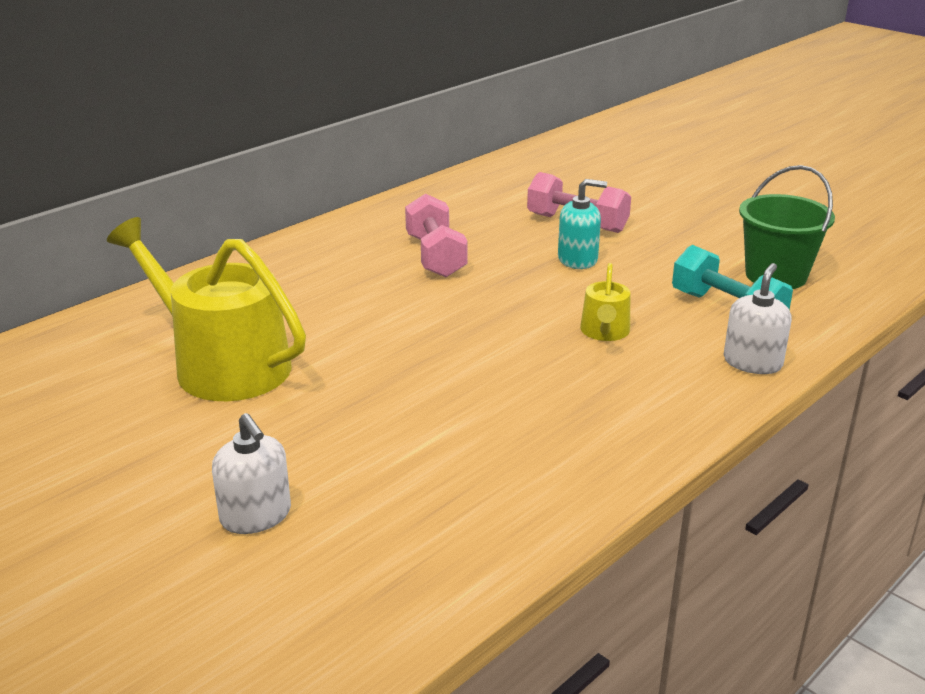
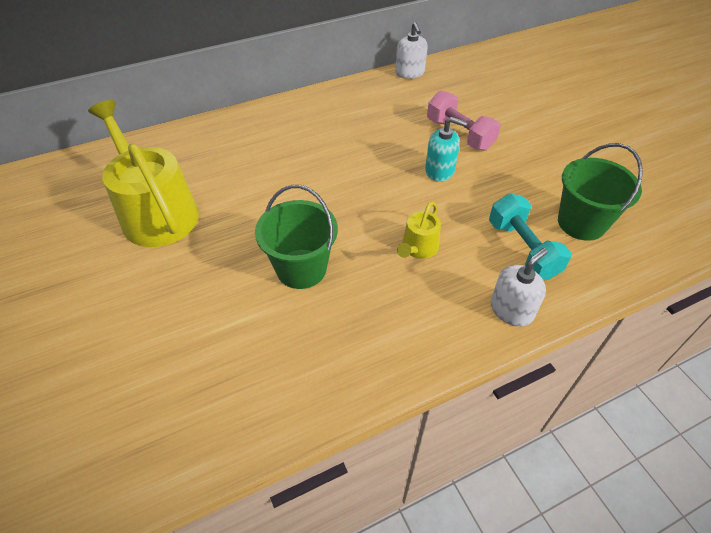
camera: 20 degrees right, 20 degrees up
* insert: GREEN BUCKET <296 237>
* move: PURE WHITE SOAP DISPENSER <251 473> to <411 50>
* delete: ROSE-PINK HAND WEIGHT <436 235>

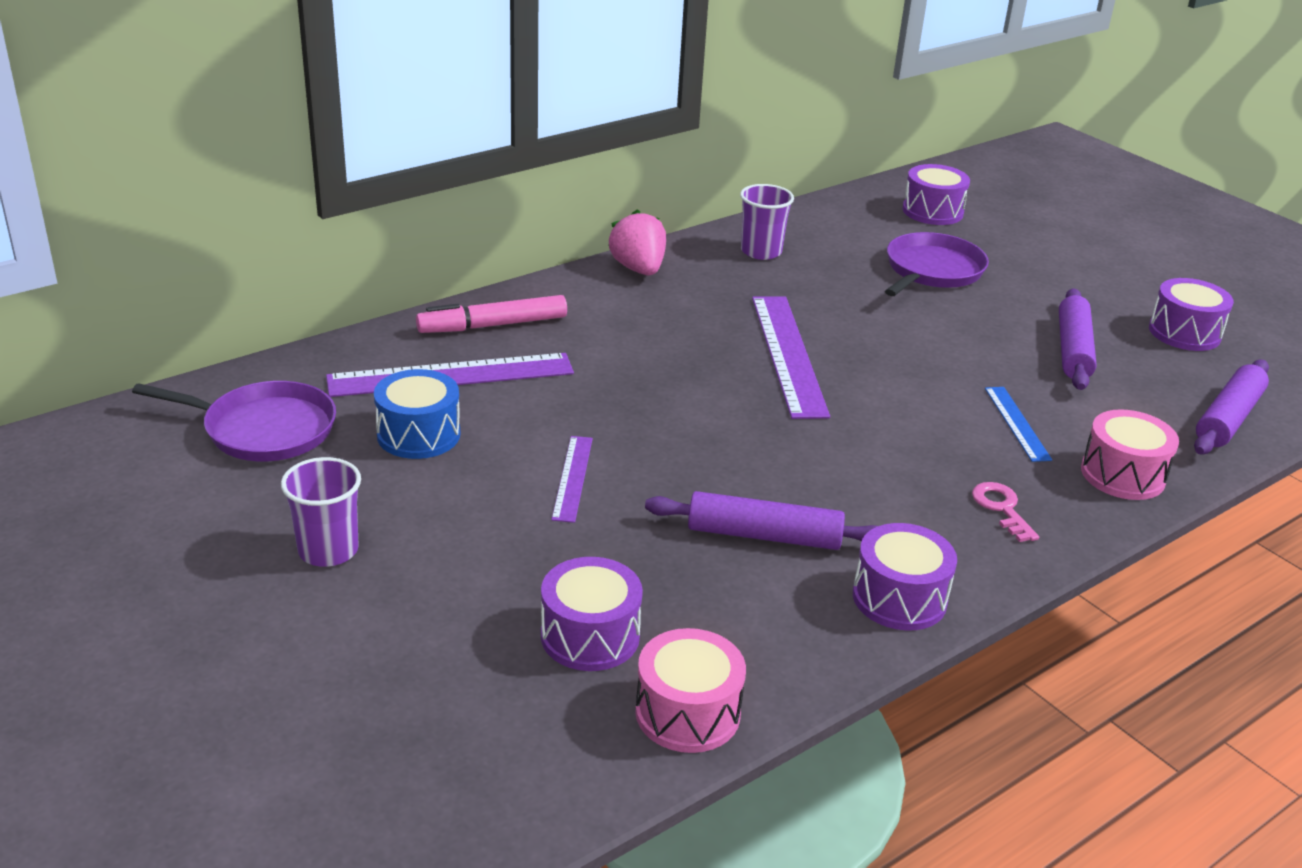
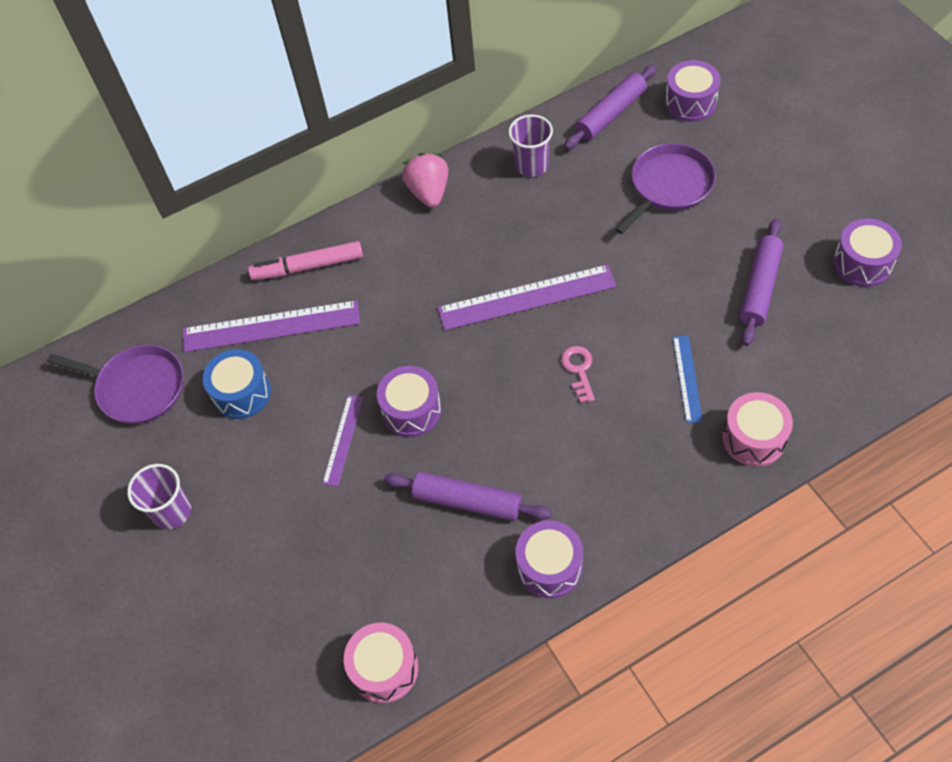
camera: 15 degrees right, 25 degrees up
* move: VIOLET TOY DRUM <592 614> to <409 401>
* rotate: VIOLET STRAIGHTEDGE <791 357> = <527 297> 75 degrees clockwise
* move: ROSE-PINK KEY <1005 512> to <578 374>
* move: VIOLET DOUGH ROLLER <1231 406> to <610 107>

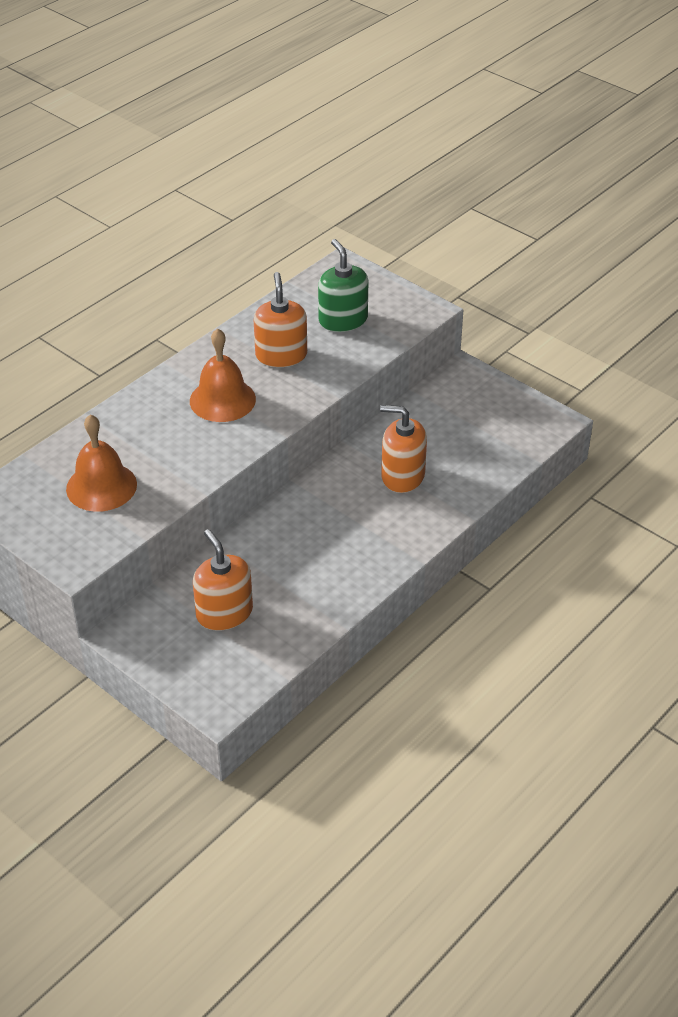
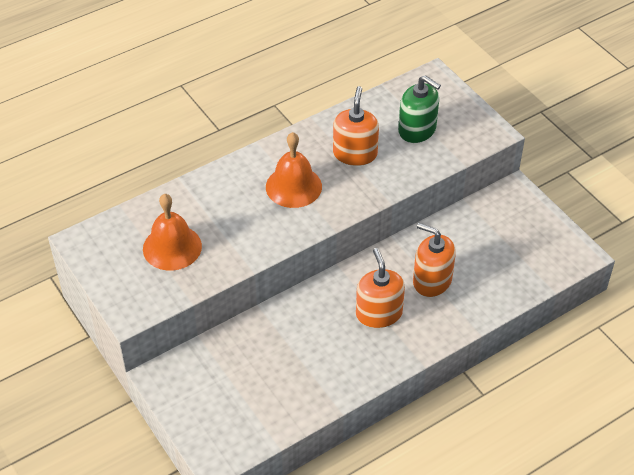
camera: 15 degrees right, 5 degrees up
* move: BRIGHT ORANGE SOAP DISPENSER <223 580> to <380 288>
* rotate: GREEN SOAP DISPENSER <343 285> = <419 109> 135 degrees clockwise

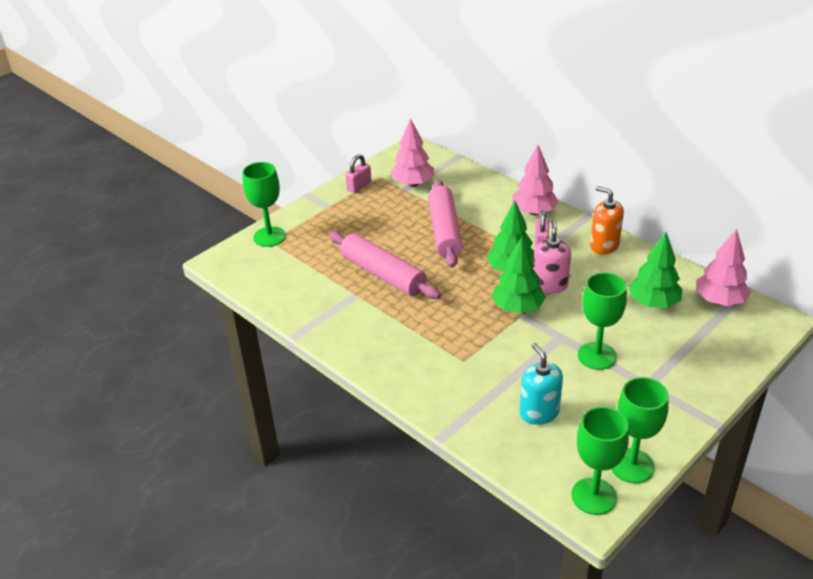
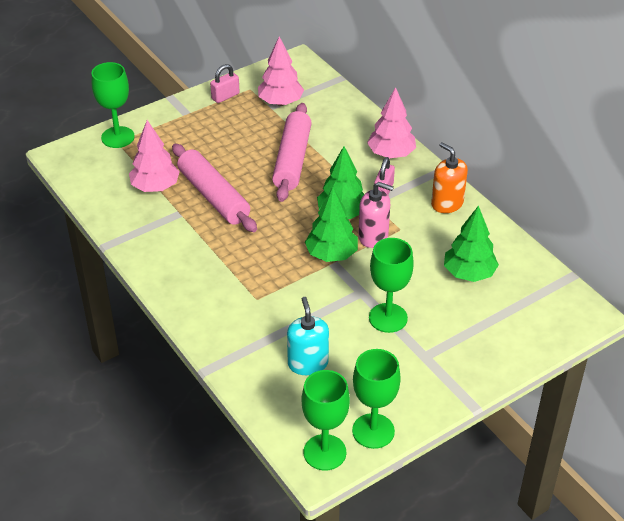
camera: 10 degrees right, 5 degrees up
* move: ROSE-PINK FIR TREE <723 267> to <154 156>
* rotate: ROSE-PINK SOAP DISPENSER <552 257> = <376 215> 90 degrees clockwise

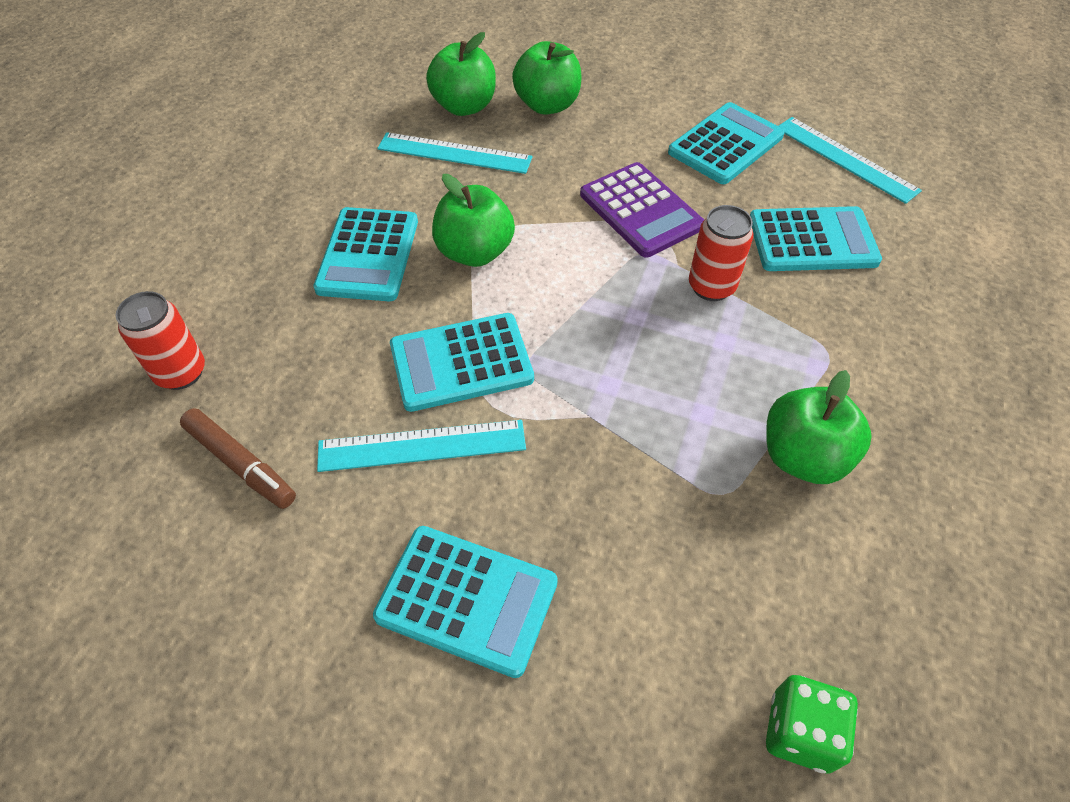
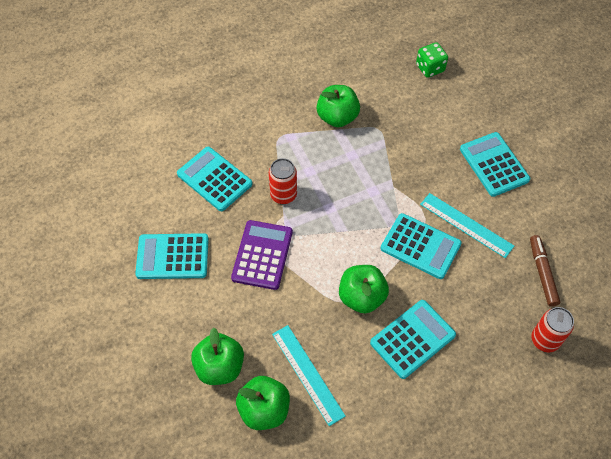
camera: 135 degrees left, 5 degrees up
* delete: TEAL STRAIGHTEDGE <850 160>

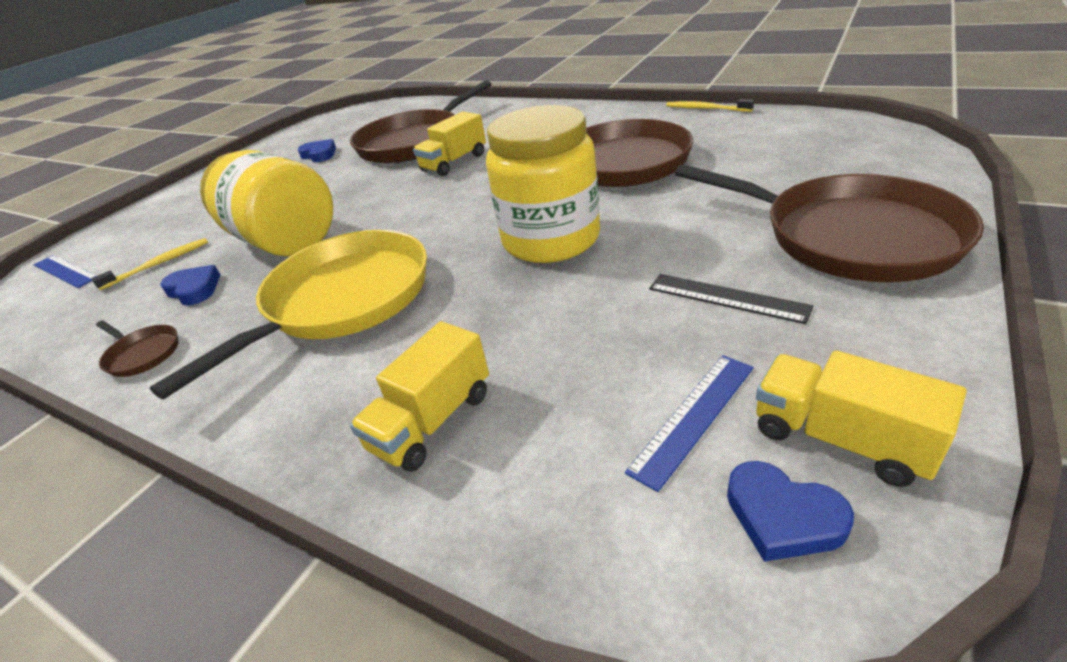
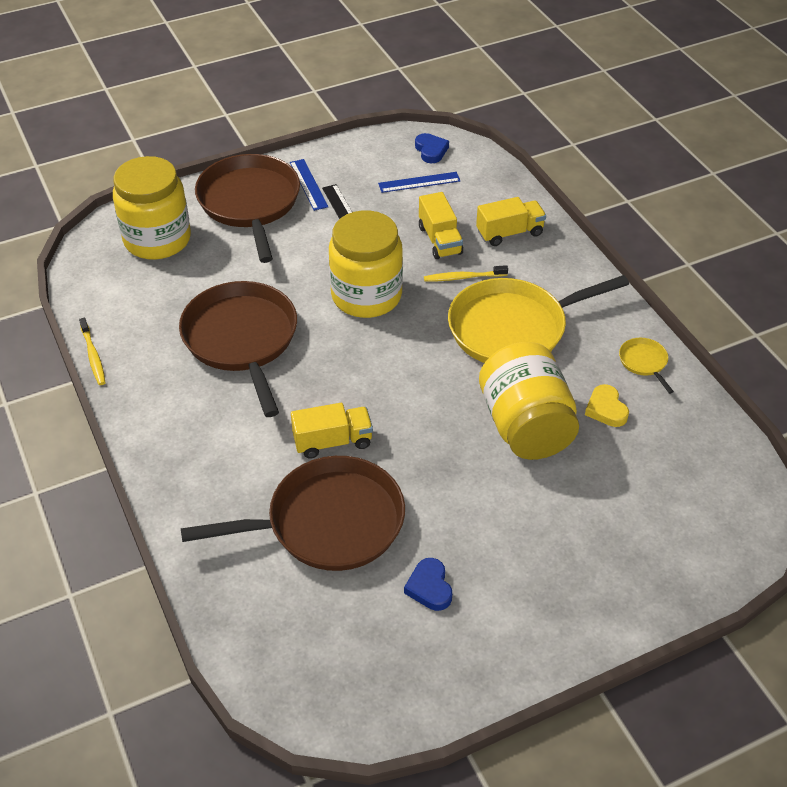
camera: 150 degrees left, 10 degrees up
* insert: GOLDEN JAR <152 208>
* move: ROYAL BLUE STRAIGHTEDGE <65 271> to <309 185>
* move: GOLDEN LORRY <861 418> to <441 225>
* move: GOLDEN TOOTH BRUSH <149 264> to <466 273>
* recolor: ROYAL BLUE HEART SHAPE <190 285> to GOLDEN HEART SHAPE <607 405>
* recolor: DARK BROWN PAN <137 348> to GOLDEN PAN <646 366>

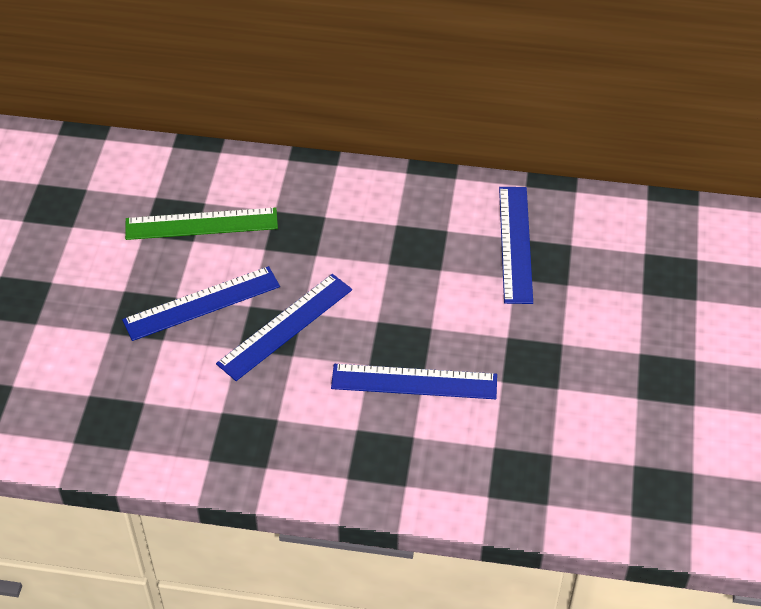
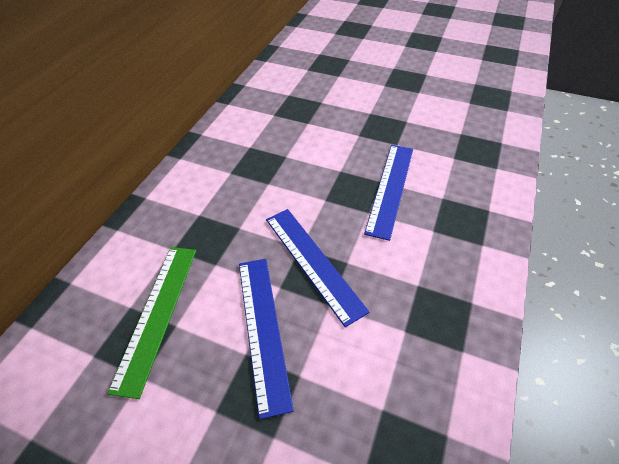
camera: 75 degrees left, 0 degrees up
* delete: ROYAL BLUE STRAIGHTEDGE <516 245>

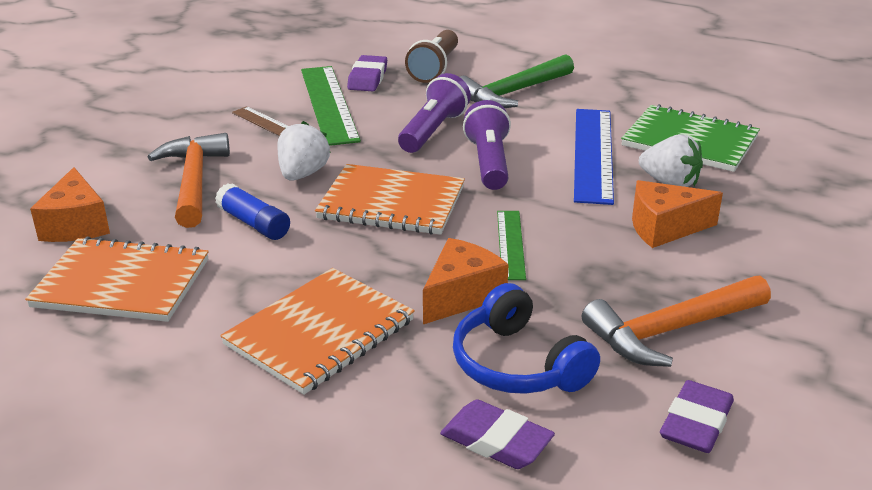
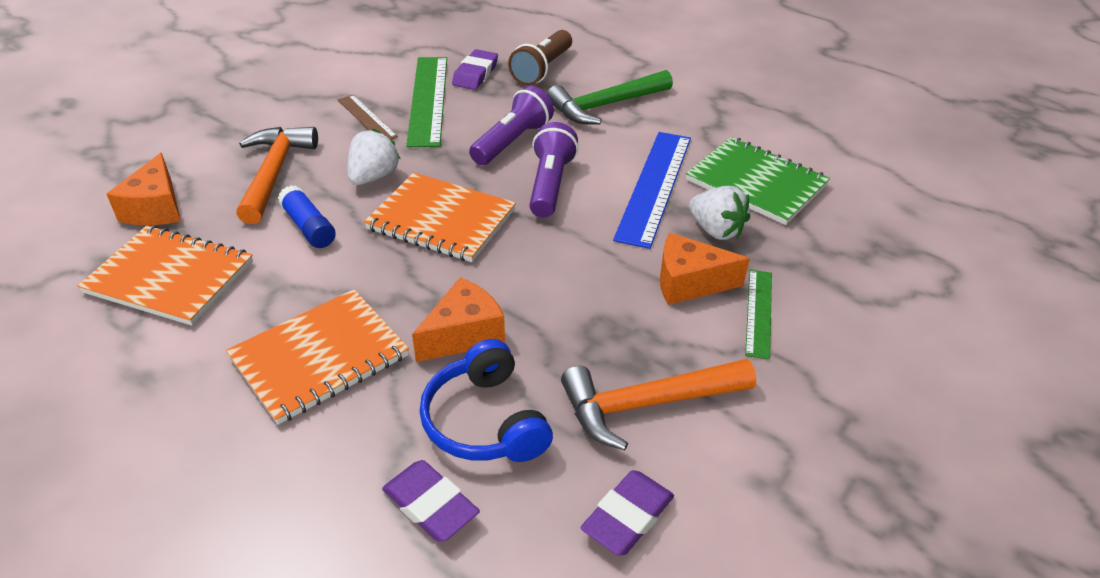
camera: 10 degrees right, 10 degrees up
* move: GREEN STRAIGHTEDGE <511 245> to <758 315>

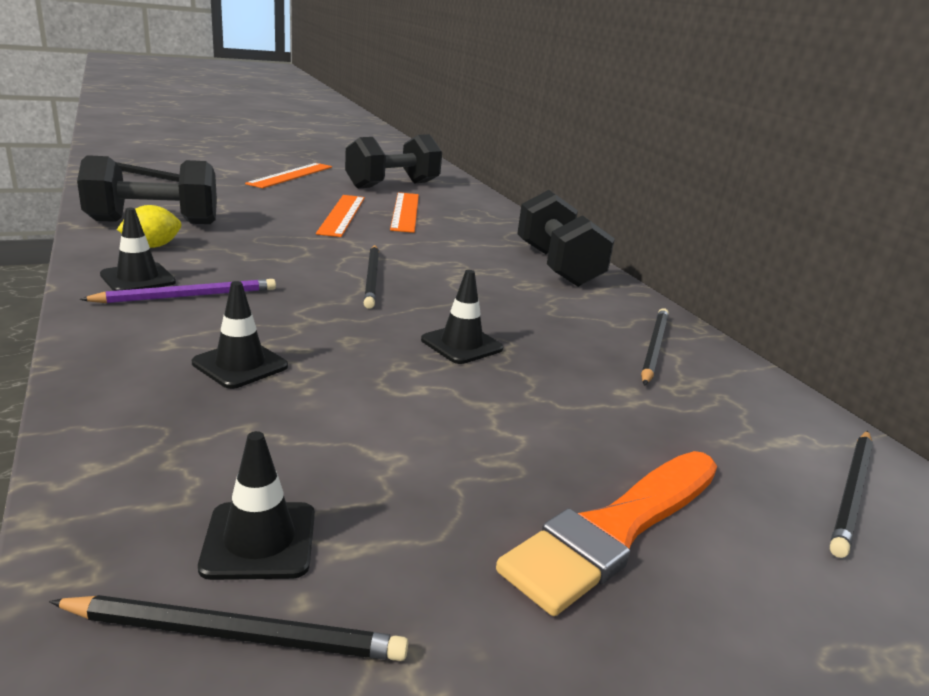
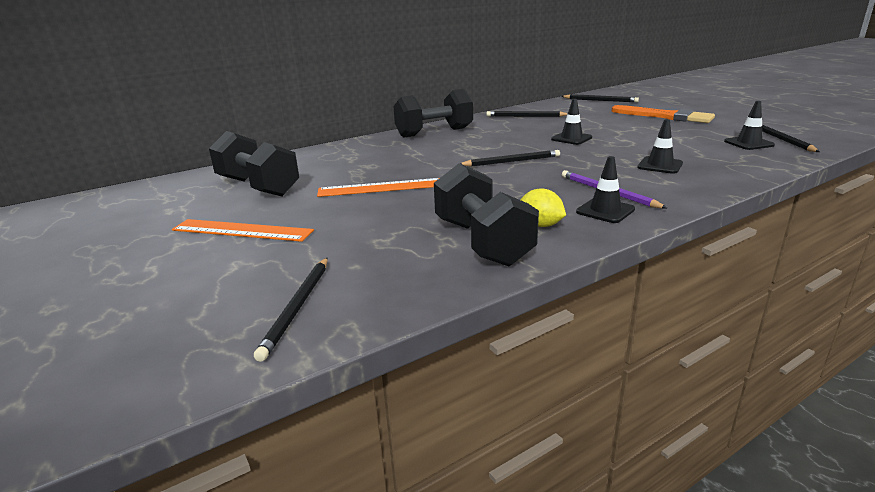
camera: 95 degrees left, 0 degrees up
* delete: BRIGHT ORANGE STRAIGHTEDGE <404 212>

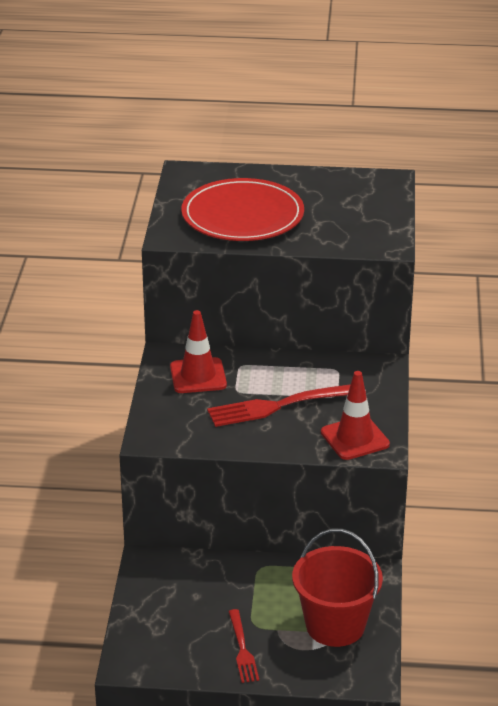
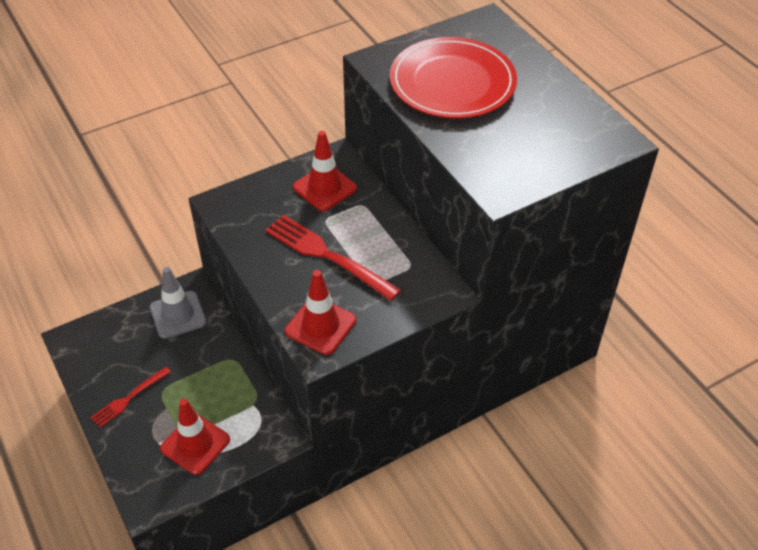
camera: 55 degrees right, 15 degrees up
* insert: GREY TRAFFIC CONE <178 303>
* replace: RED BUCKET <337 588> to RED TRAFFIC CONE <195 436>

